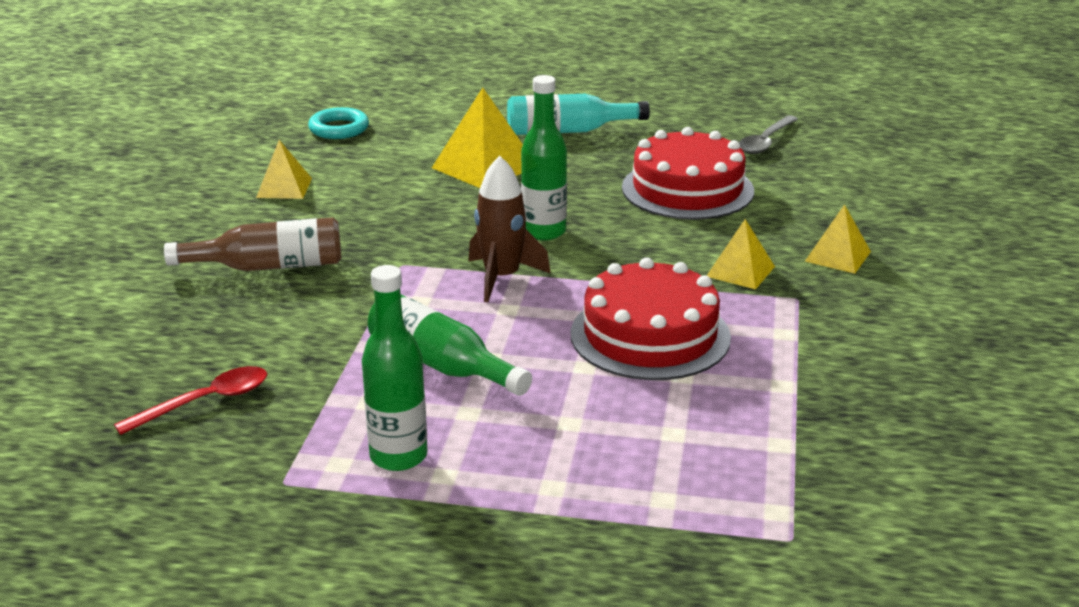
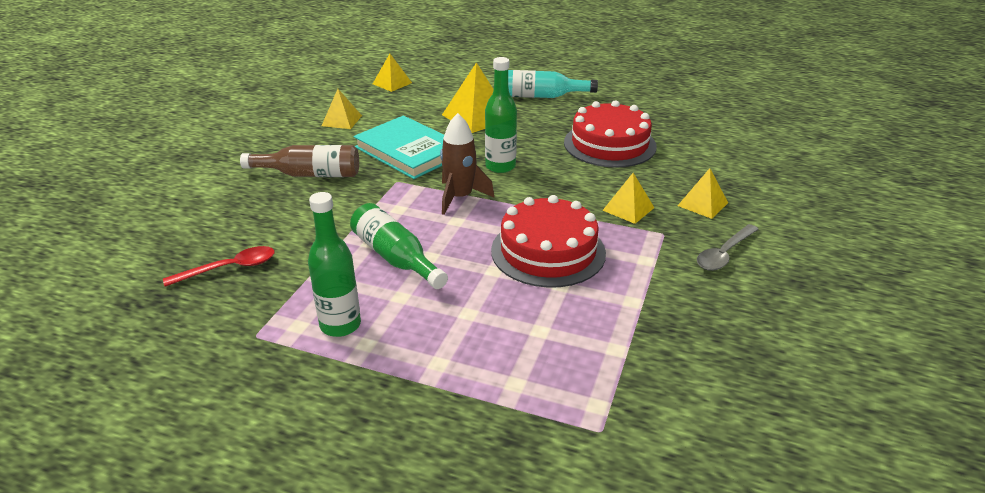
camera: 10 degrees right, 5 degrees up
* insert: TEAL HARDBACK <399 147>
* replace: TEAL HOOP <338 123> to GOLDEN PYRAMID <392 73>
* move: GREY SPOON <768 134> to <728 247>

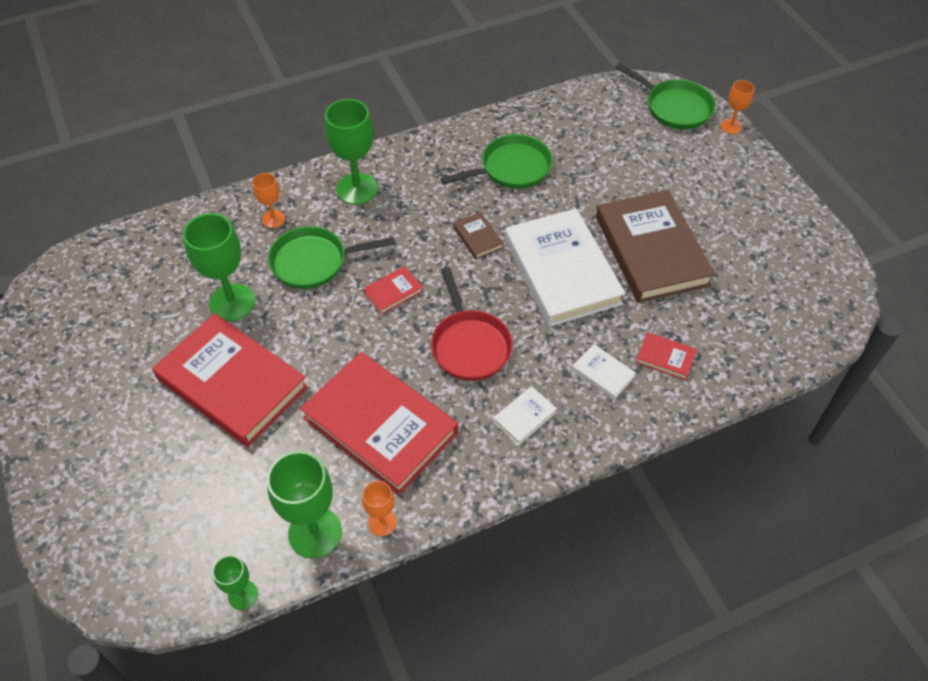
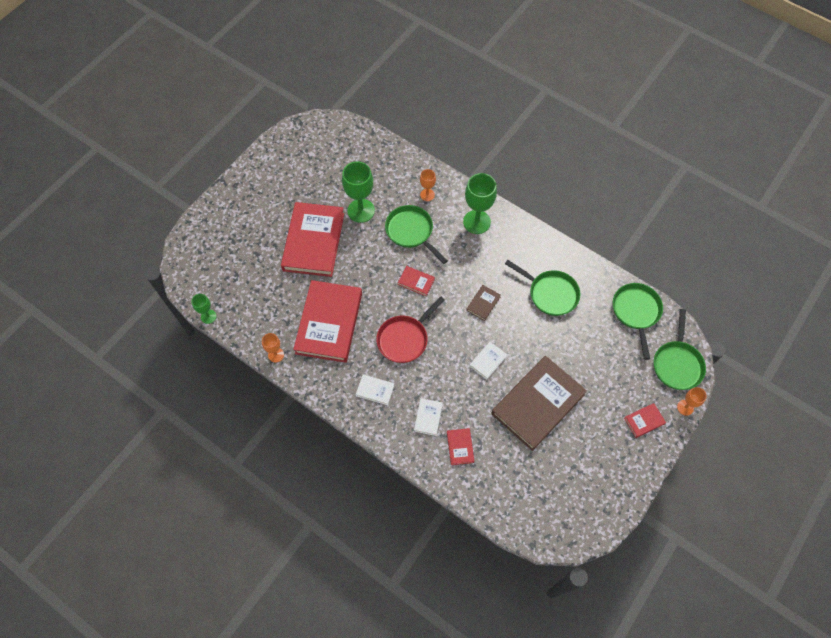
camera: 60 degrees right, 10 degrees up
* resize: PURE WHITE HARDBACK <565 267> = <488 361> x0.41
* insert: GREEN PAN <638 321>
* insert: RED HARDBACK <645 420>
* delete: GREEN GOBLET <304 505>

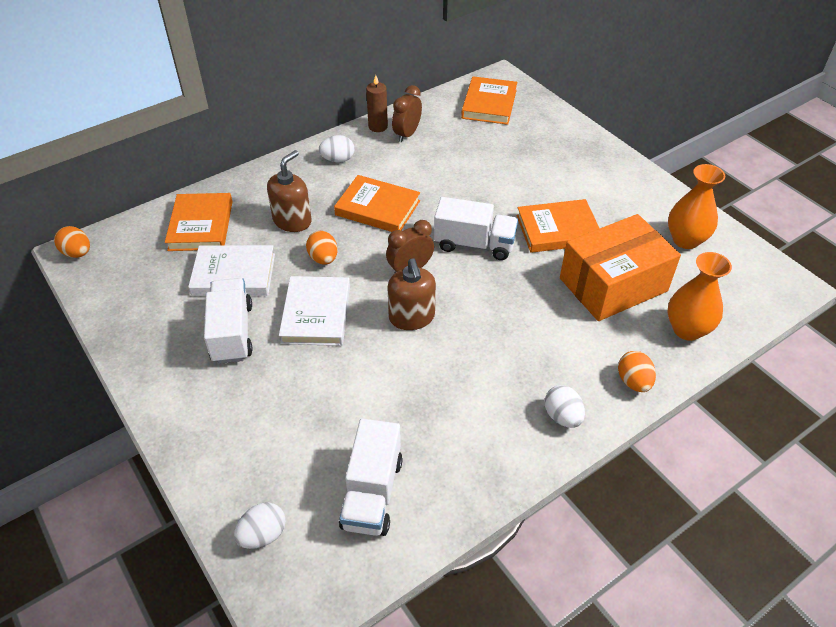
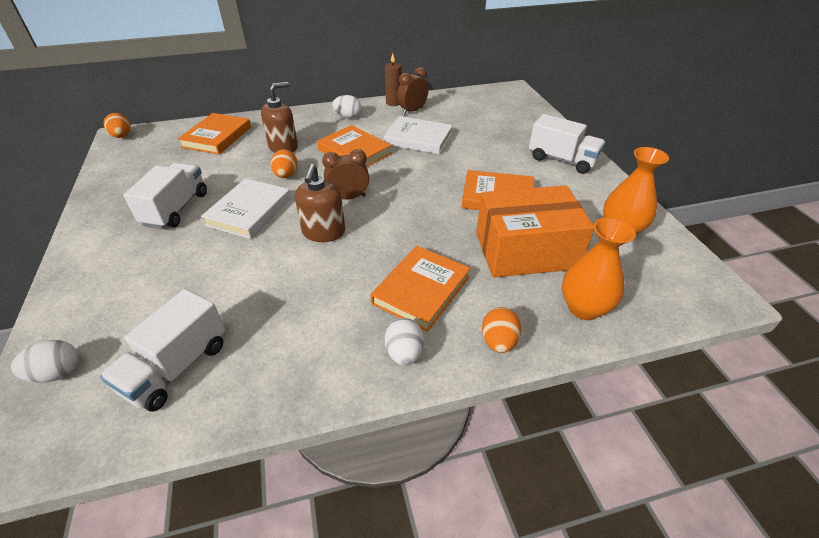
camera: 20 degrees right, 5 degrees down
* move: BRIGHT ORANGE HARDBACK <489 100> to <420 289>
* move: PURE WHITE HARDBACK <231 270> to <418 135>
* move: PURE WHITE LORRY <476 228> to <567 144>

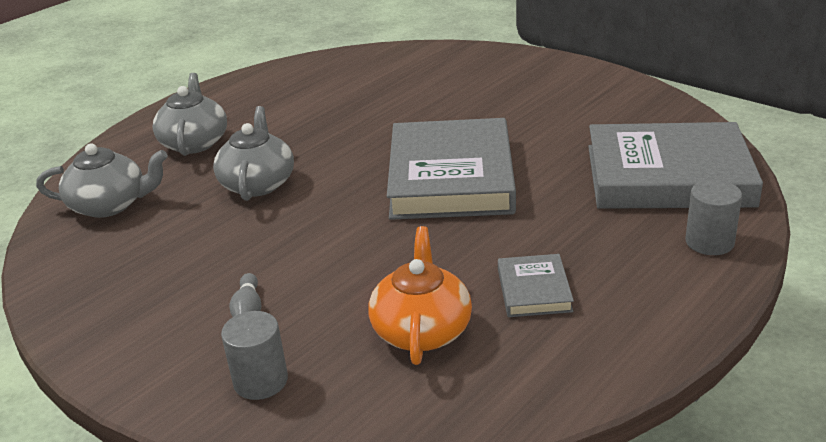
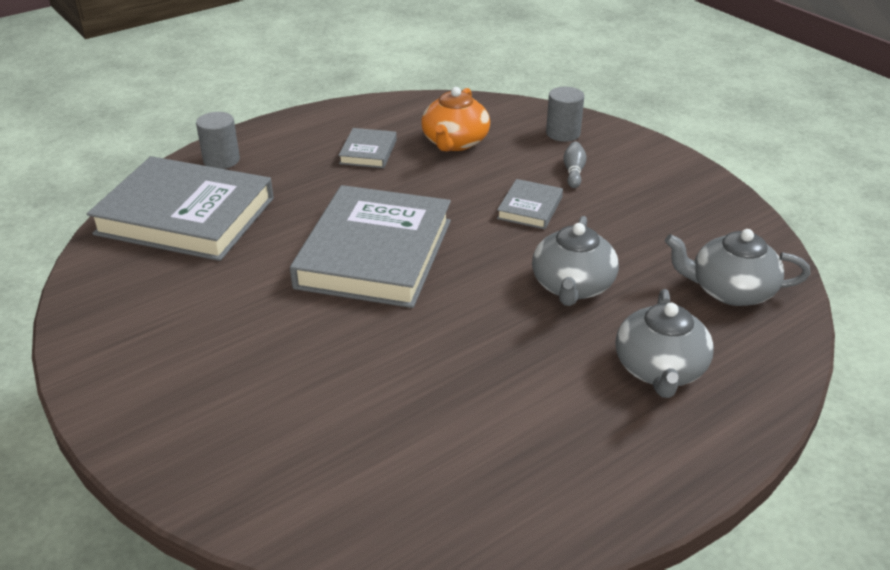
camera: 170 degrees left, 5 degrees up
* insert: GREY HARDBACK <530 204>

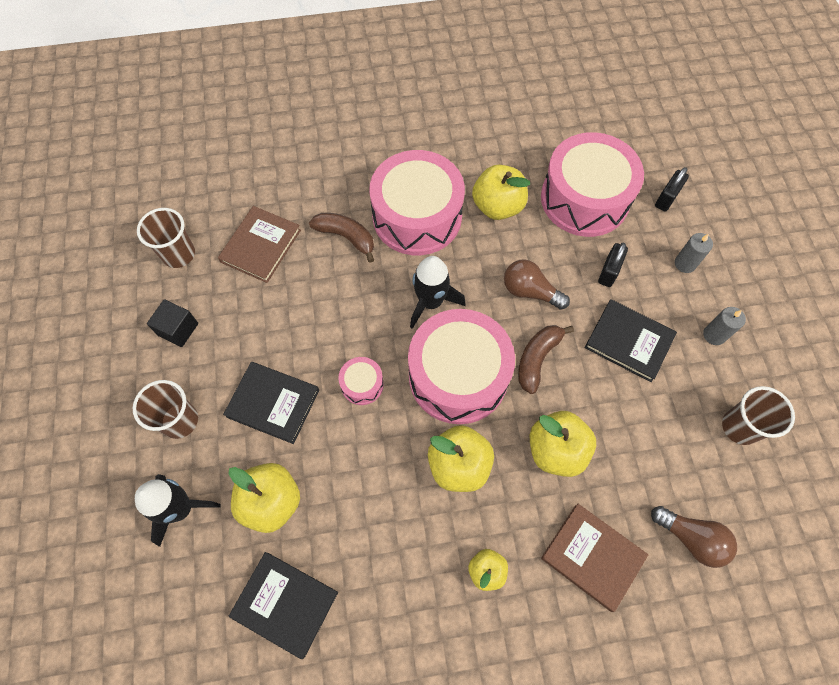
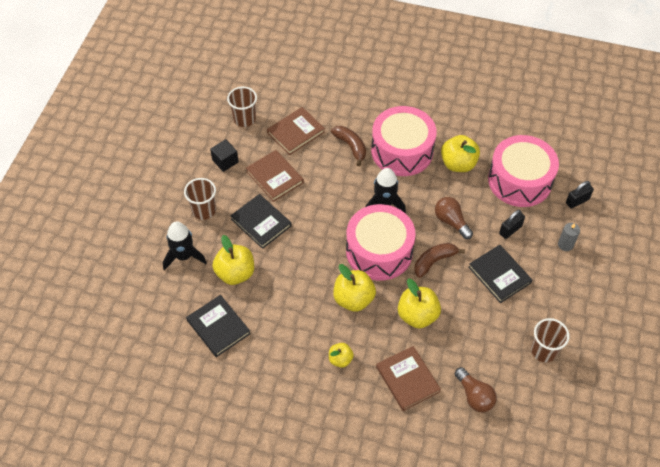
camera: 25 degrees right, 10 degrees down
* insert: DARK BROWN HARDBACK <275 176>
* delete: ROSE-PINK TOY DRUM <361 381>
* delete: GREY PILLAR CANDLE <724 326>

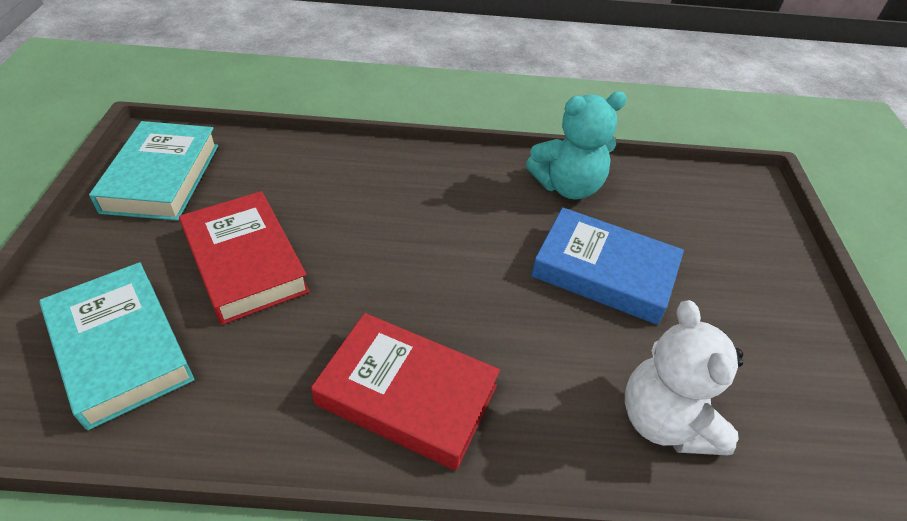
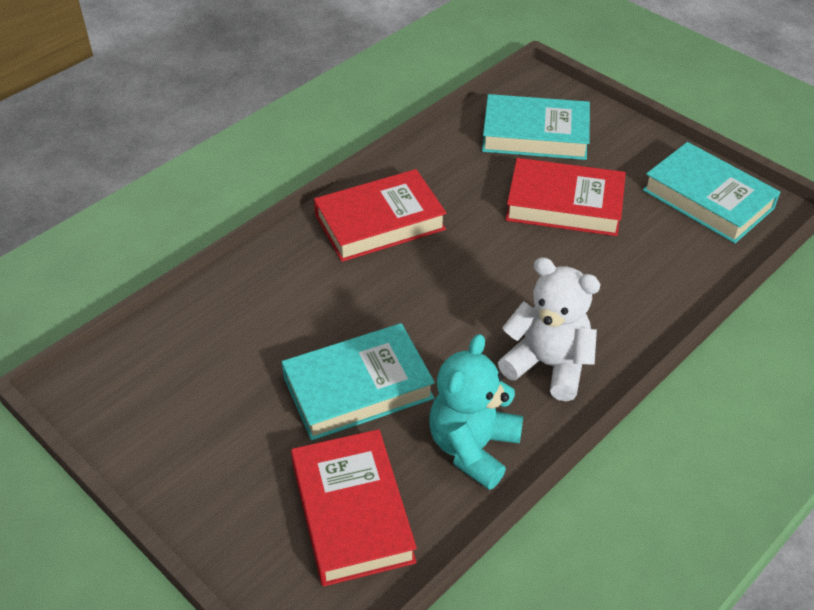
camera: 135 degrees right, 0 degrees up
* recolor: ROYAL BLUE HARDBACK <607 266> to TEAL HARDBACK <358 382>
* insert: RED HARDBACK <354 507>
* move: PURE WHITE STUFFED BEAR <684 377> to <549 329>

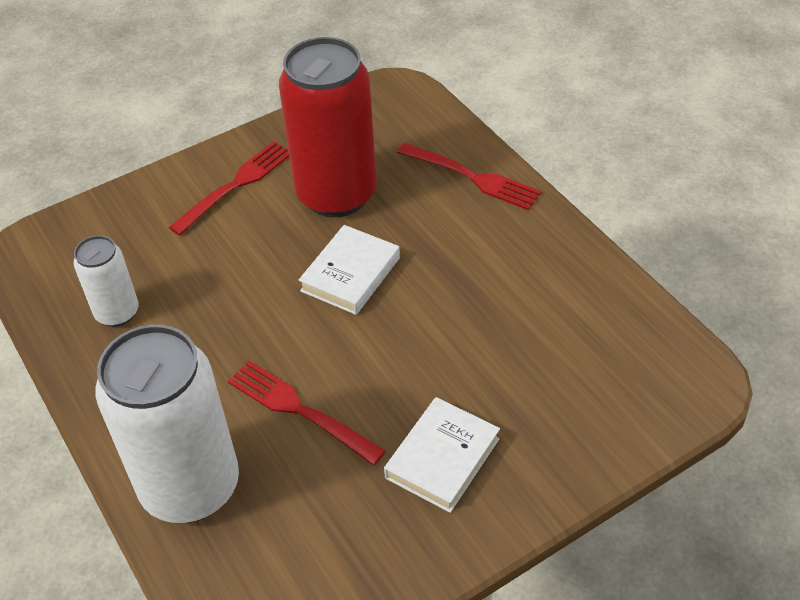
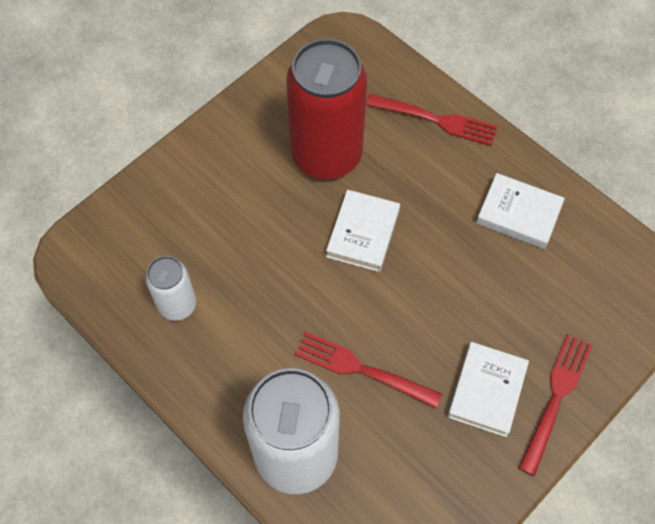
camera: 15 degrees left, 15 degrees up
* insert: PURE WHITE HARDBACK <520 211>
* move: RED DINNER FORK <228 188> to <555 405>

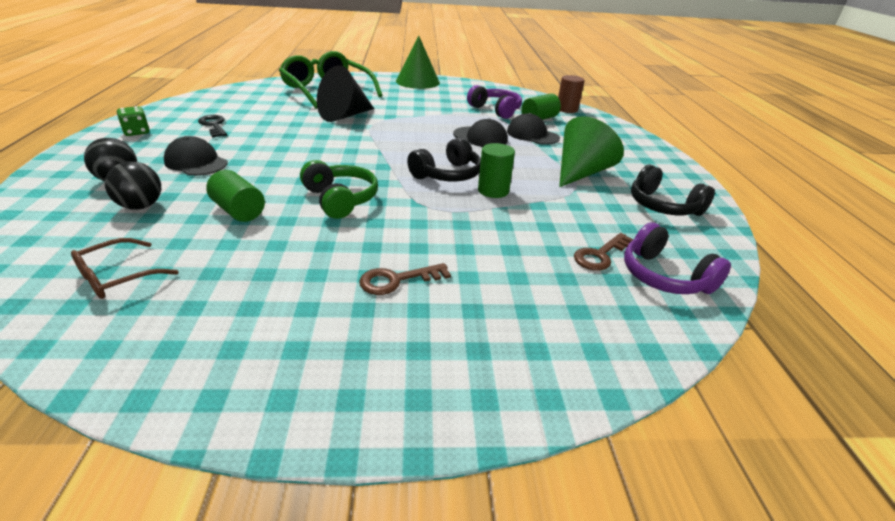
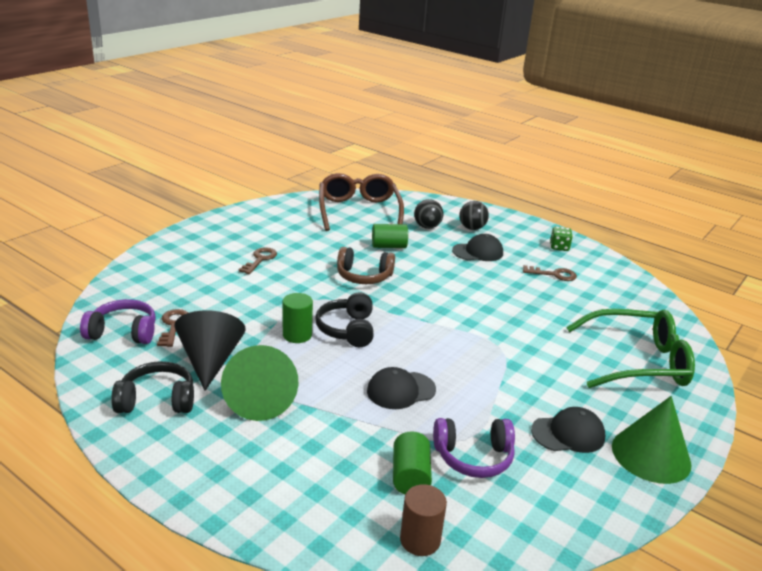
camera: 130 degrees right, 5 degrees down
* move: EBONY SOLID CONE <345 93> to <210 350>
* resize: DARK BROWN SPECTACLES <125 268> = <361 202> x2.07
* recolor: GREEN HEADSET <339 189> to DARK BROWN HEADSET <366 265>
* recolor: EBONY KEY <212 126> to DARK BROWN KEY <550 273>
* move: EBONY CAP <533 129> to <568 430>

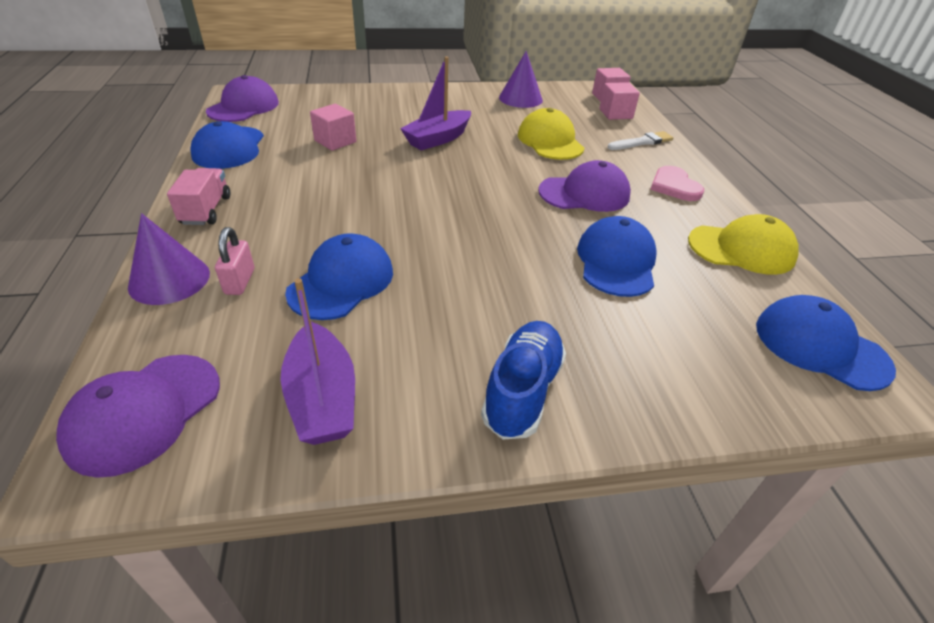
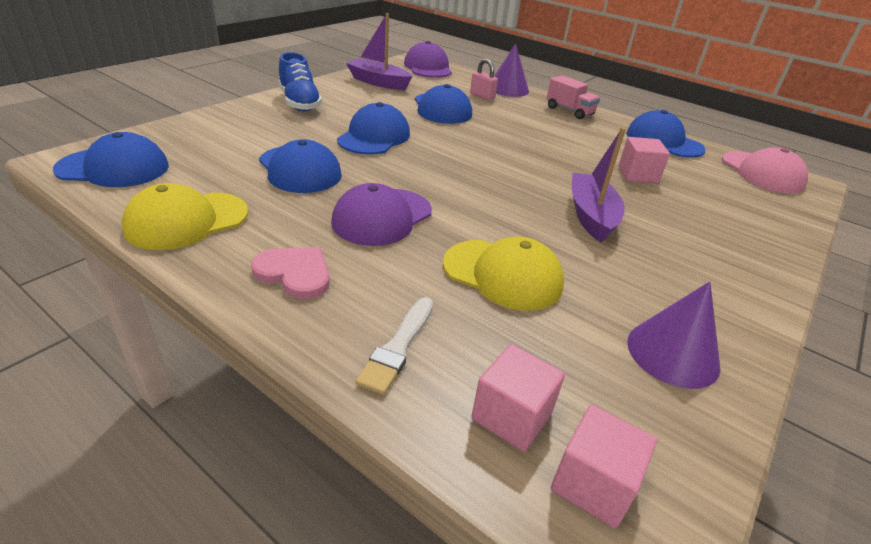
camera: 135 degrees right, 5 degrees down
* insert: ROYAL BLUE CAP <373 128>
* recolor: VIOLET CAP <242 98> to ROSE-PINK CAP <765 170>

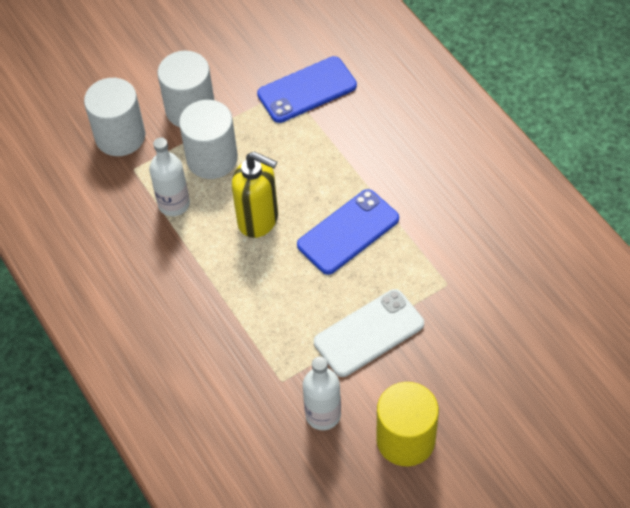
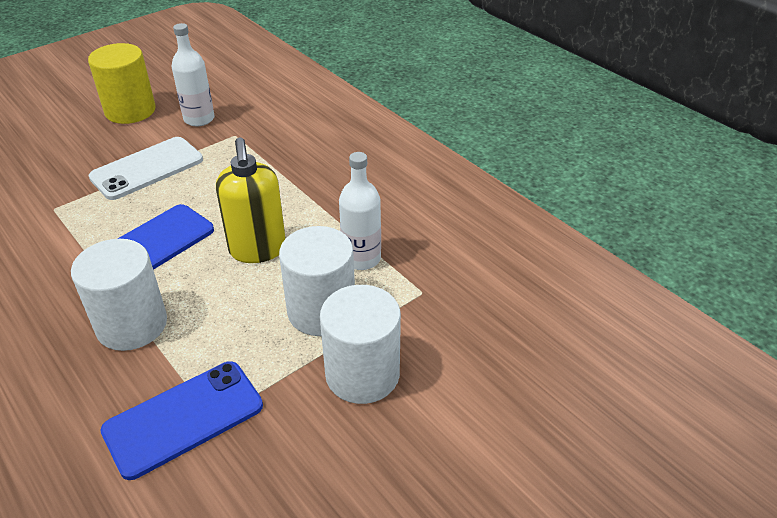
camera: 170 degrees right, 15 degrees down
* move: PURE WHITE SOLID CYLINDER <114 117> to <119 295>
* rotate: GOLDEN SOAP DISPENSER <255 195> = <251 200> 120 degrees counterclockwise

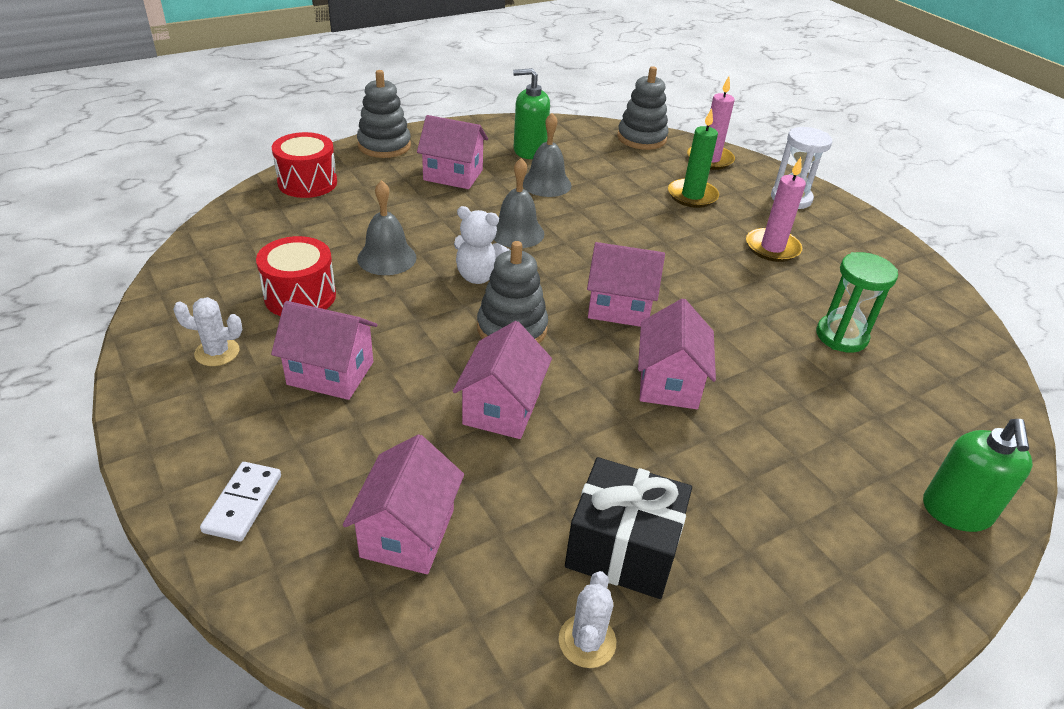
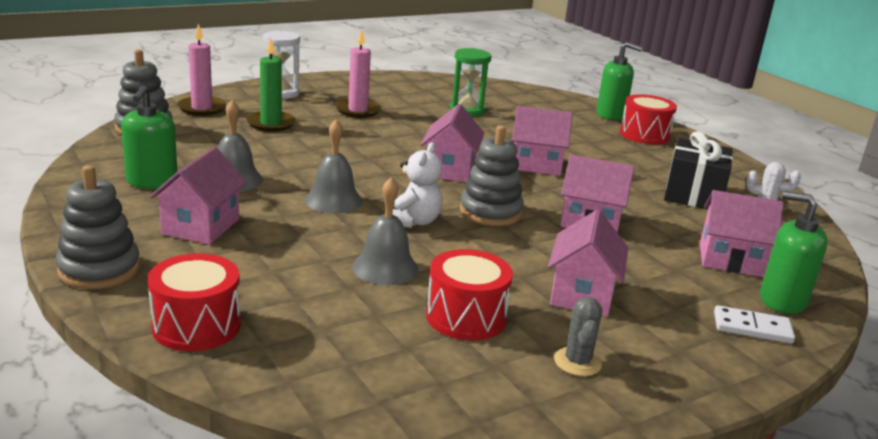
camera: 90 degrees left, 15 degrees down
* recolor: PURE WHITE PRICKLY PLANT <207 331> to GREY PRICKLY PLANT <578 336>
* insert: RED TOY DRUM <648 119>
* insert: GREEN SOAP DISPENSER <794 252>

